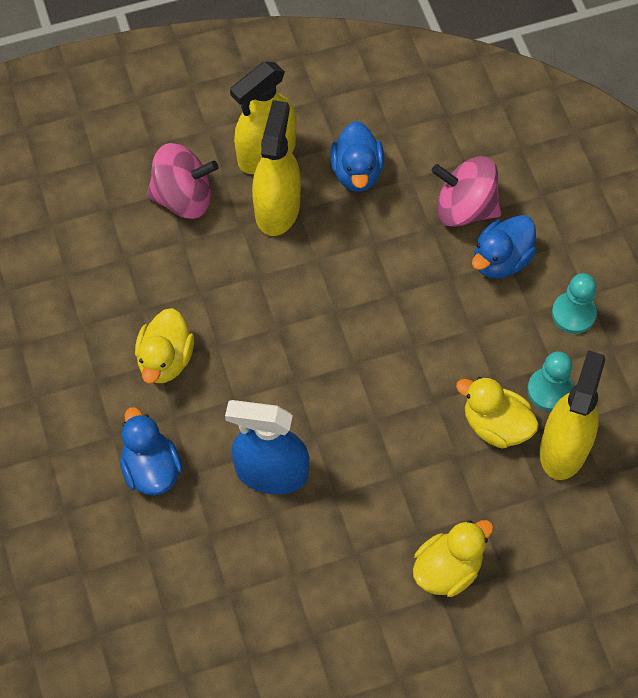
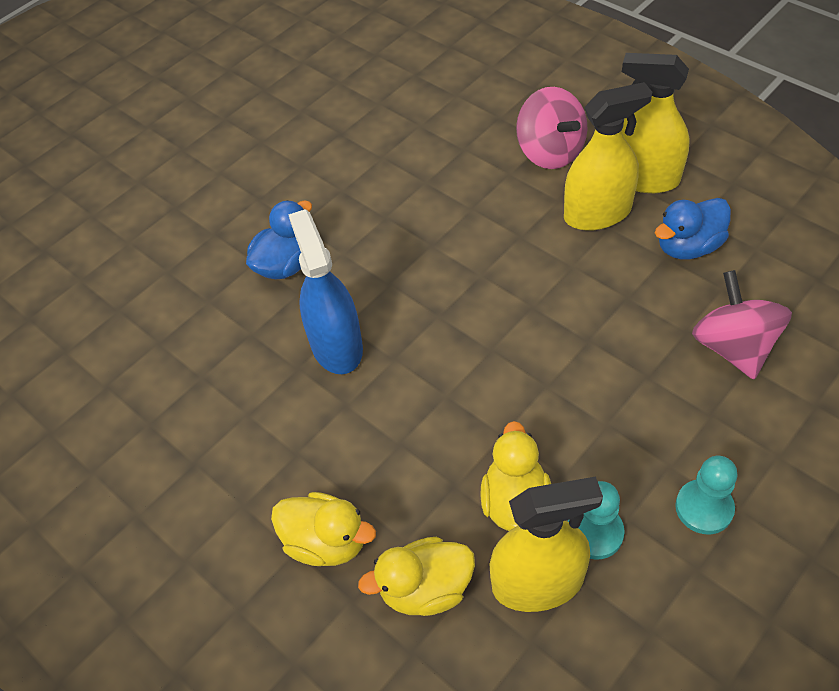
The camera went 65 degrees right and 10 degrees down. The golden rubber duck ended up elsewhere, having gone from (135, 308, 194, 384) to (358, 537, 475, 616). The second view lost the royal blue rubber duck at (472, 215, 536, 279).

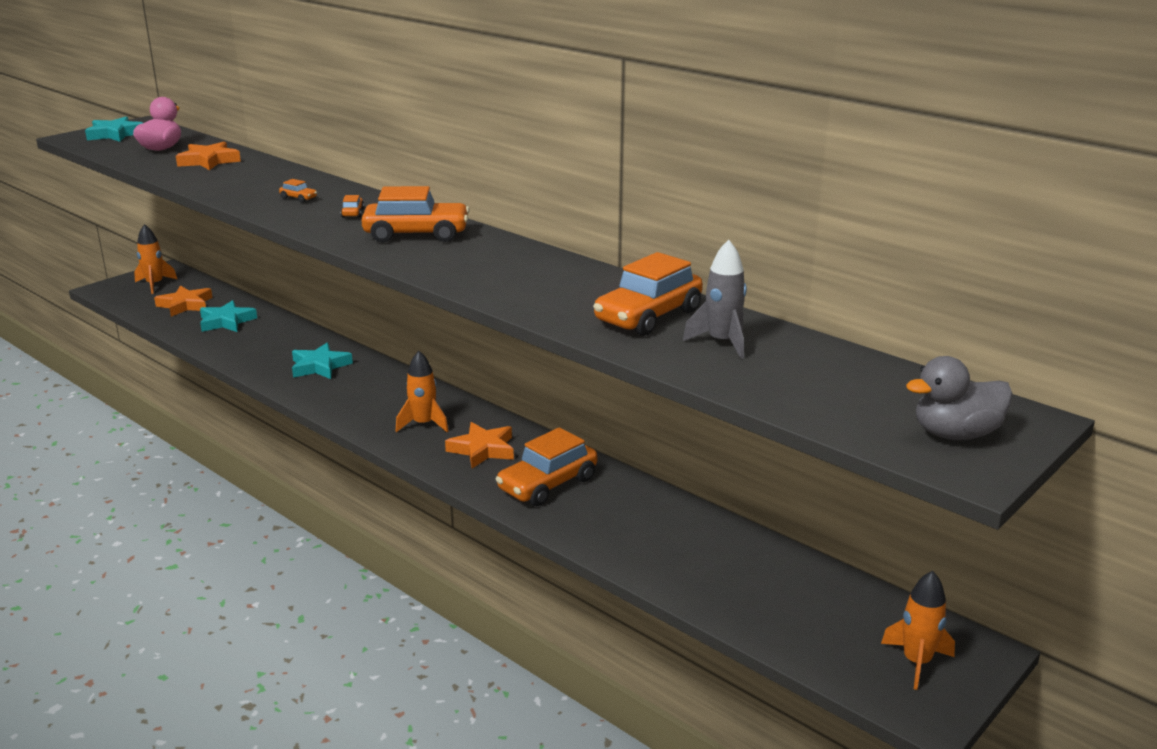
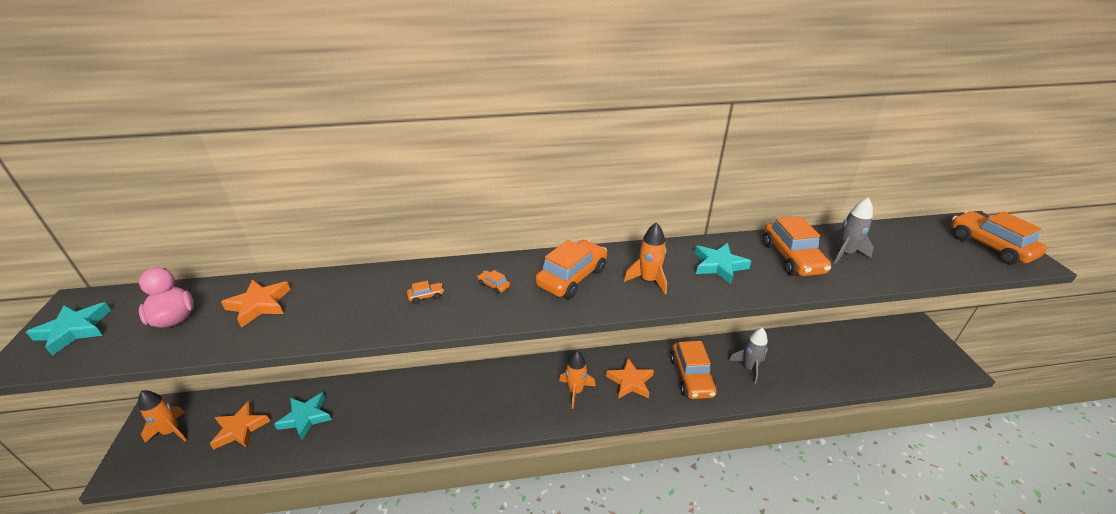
The camera went 50 degrees left and 10 degrees up. The orange-coloured spaceship ended up elsewhere, having gone from (881, 571, 955, 690) to (624, 222, 667, 295). The teal star shape ended up elsewhere, having gone from (292, 343, 353, 379) to (694, 243, 751, 284). The second view gained the ash-grey spaceship at (729, 328, 768, 384). Where the ash-grey rubber duck stood at (906, 356, 1013, 440), the orange-coloured automobile came to stand at (951, 211, 1047, 265).

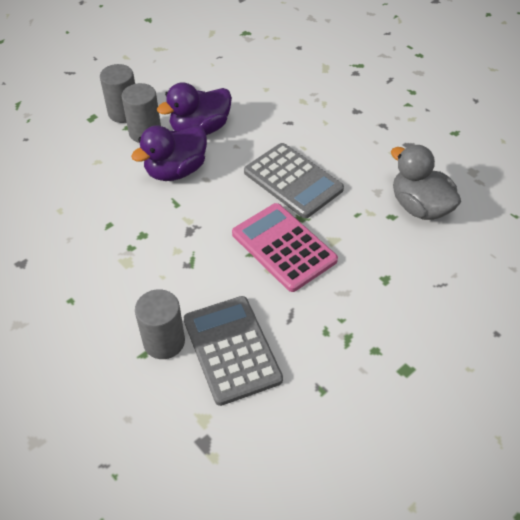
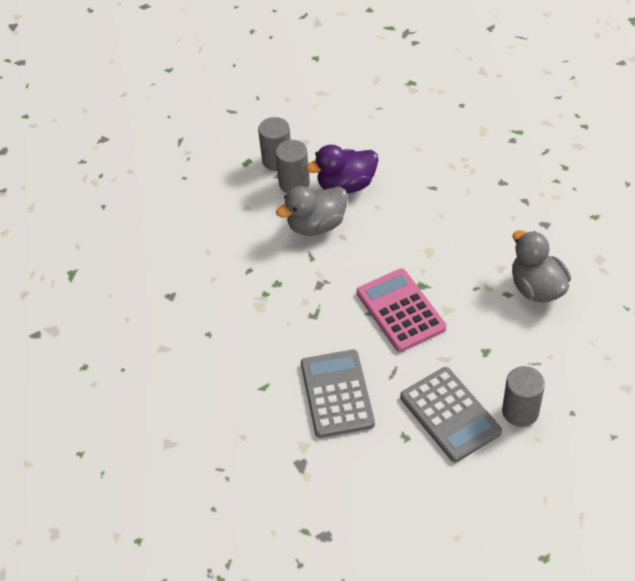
The camera went 15 degrees right and 0 degrees up. What was the purple rubber duck at (131, 125, 207, 181) turned into the ash-grey rubber duck at (276, 186, 348, 236). The ash-grey adding machine ended up elsewhere, having gone from (244, 143, 344, 218) to (400, 367, 502, 462). The ash-grey cylinder shape ended up elsewhere, having gone from (135, 289, 185, 359) to (502, 366, 545, 427).

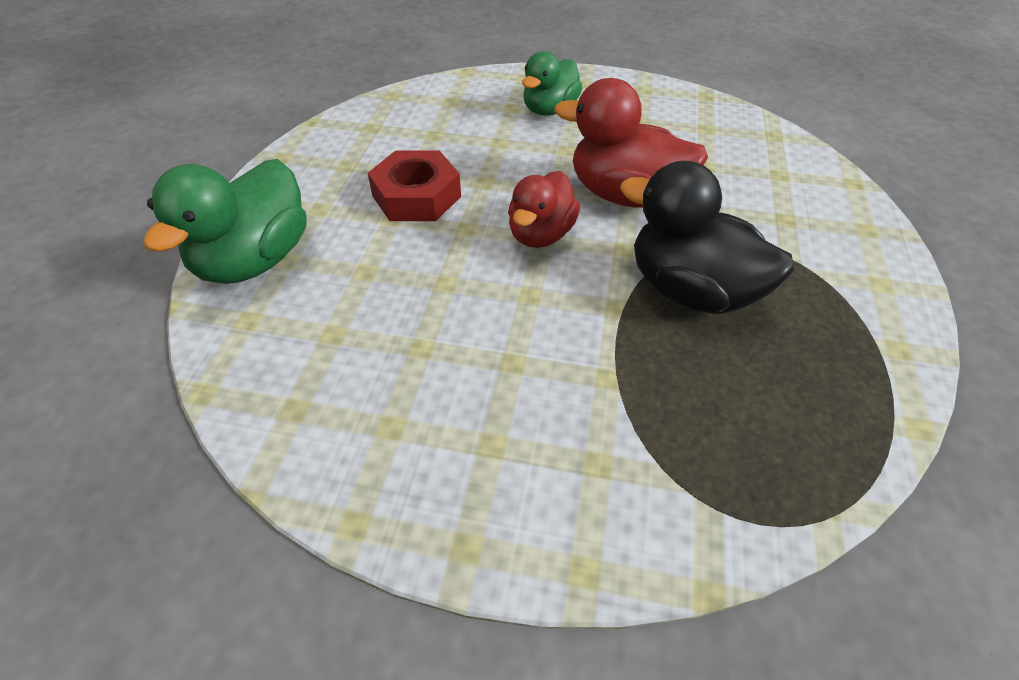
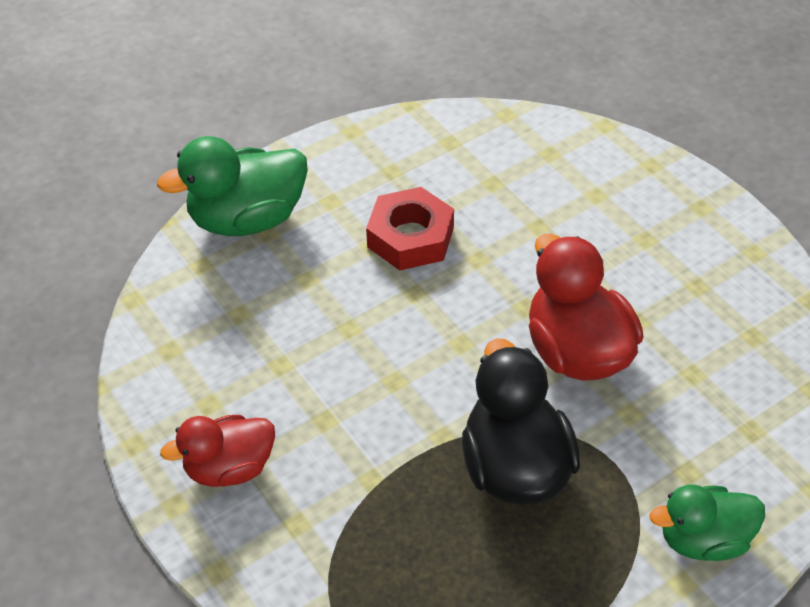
The camera went 45 degrees right and 0 degrees up. The crimson rubber duck ended up elsewhere, having gone from (508, 171, 580, 248) to (160, 415, 275, 487). The leaf-green rubber duck ended up elsewhere, having gone from (522, 51, 582, 115) to (650, 484, 765, 561).

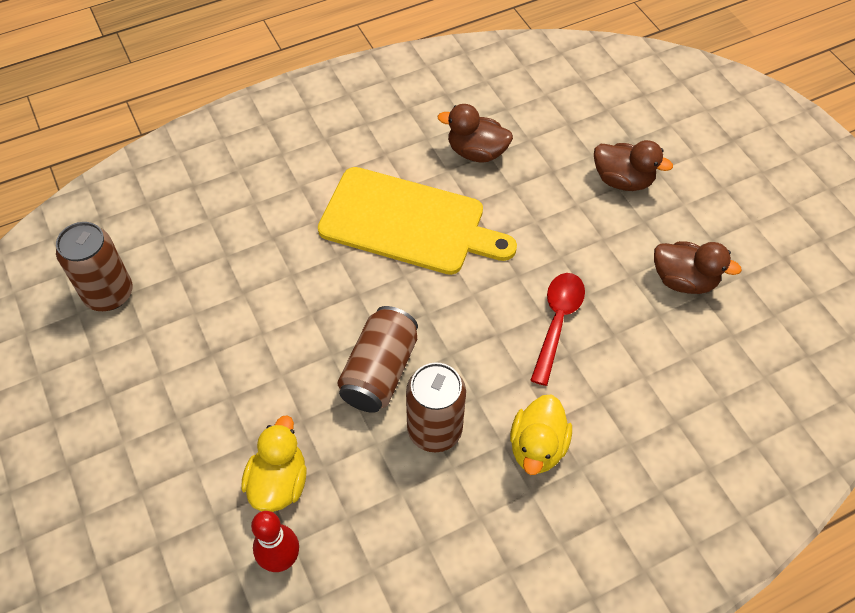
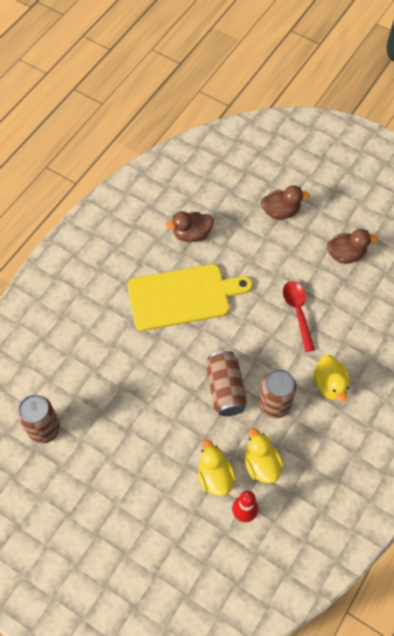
The camera went 30 degrees left and 5 degrees up. The second view gained the golden rubber duck at (245, 428, 284, 483).

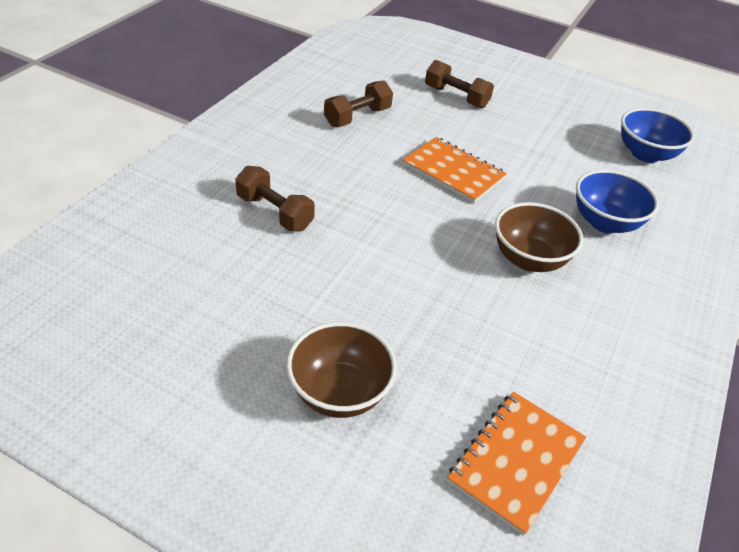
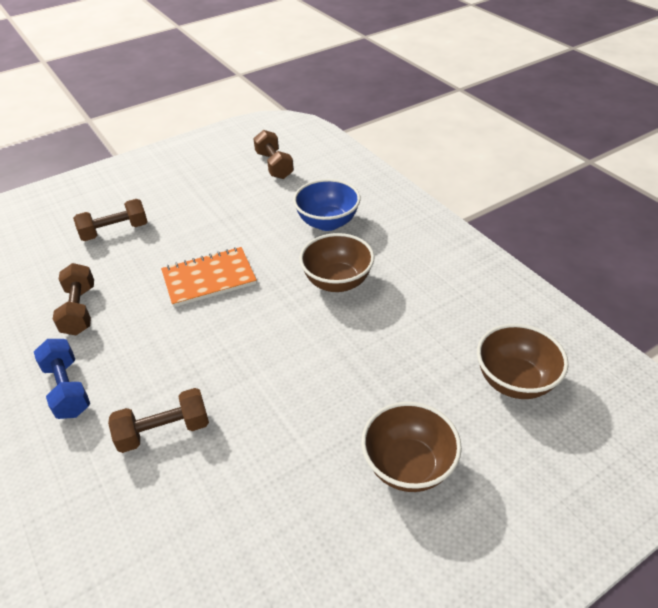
The camera went 55 degrees left and 0 degrees up. The second view gained the royal blue hand weight at (34, 339, 90, 419). Where the royal blue bowl stood at (621, 108, 694, 163), the dark brown hand weight came to stand at (253, 130, 294, 179). Where the orange-coloured notepad stood at (447, 391, 586, 536), the dark brown bowl came to stand at (477, 324, 569, 399).

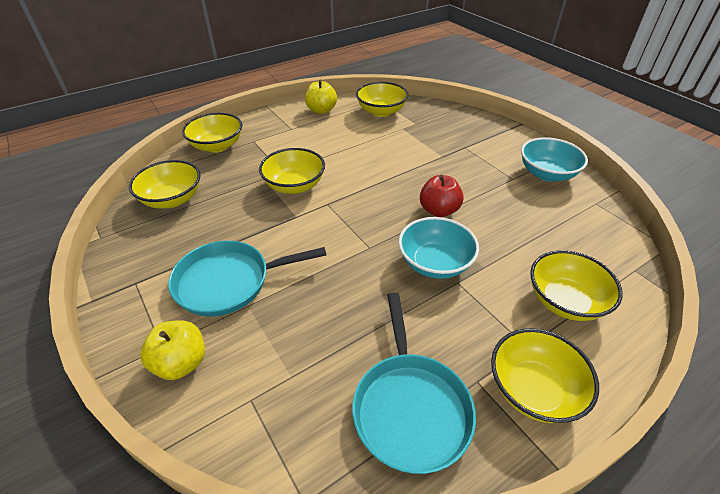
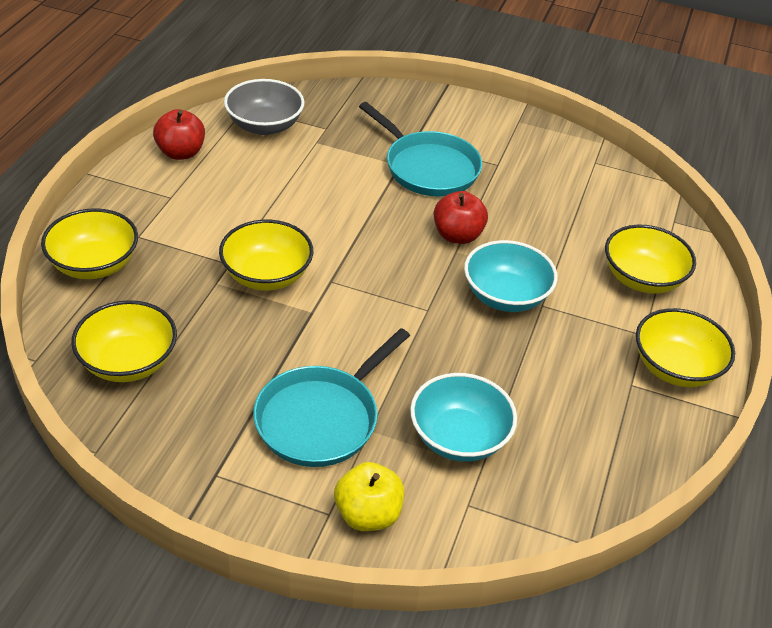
The camera went 40 degrees left and 0 degrees up. What was the golden apple at (305, 80, 337, 114) turned into the crimson apple at (153, 109, 205, 160). What was the golden bowl at (356, 82, 409, 117) turned into the ash-grey bowl at (224, 79, 305, 135). The teal pan ended up elsewhere, having gone from (352, 293, 476, 474) to (359, 102, 482, 196). The teal bowl ended up elsewhere, having gone from (521, 137, 588, 181) to (410, 373, 517, 462).

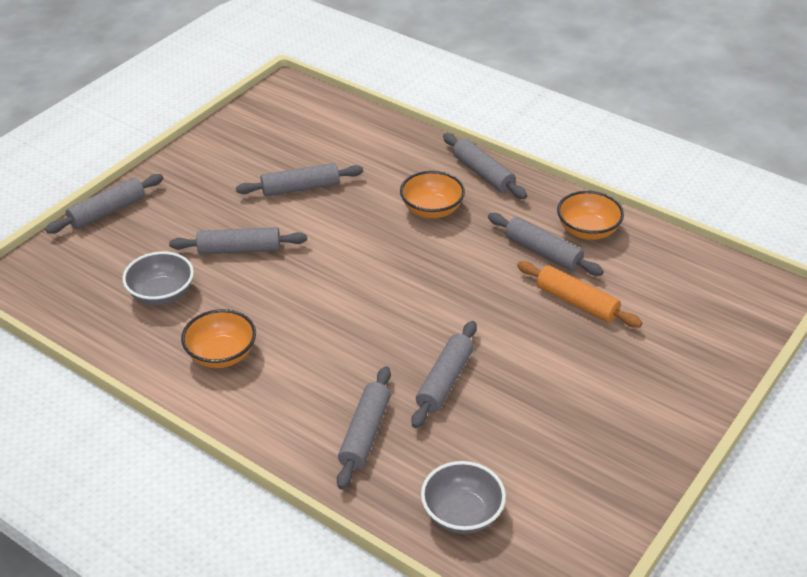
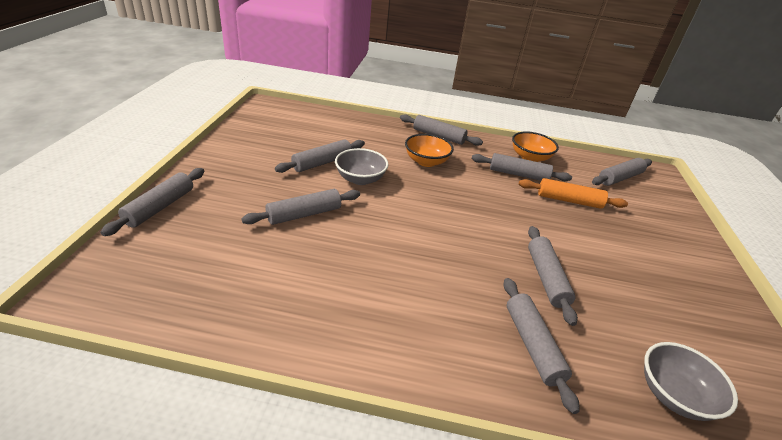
The camera went 30 degrees left and 5 degrees down. The ash-grey bowl ended up elsewhere, having gone from (122, 251, 194, 305) to (335, 148, 389, 185). The second view gained the ash-grey pastry roller at (592, 158, 652, 186). The second view lost the orange-coloured bowl at (181, 309, 256, 368).

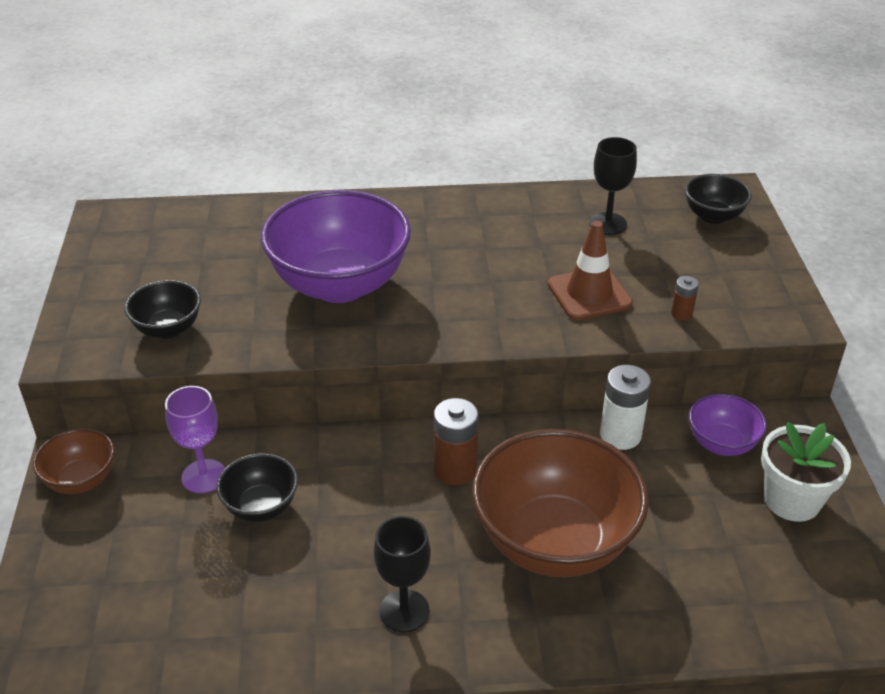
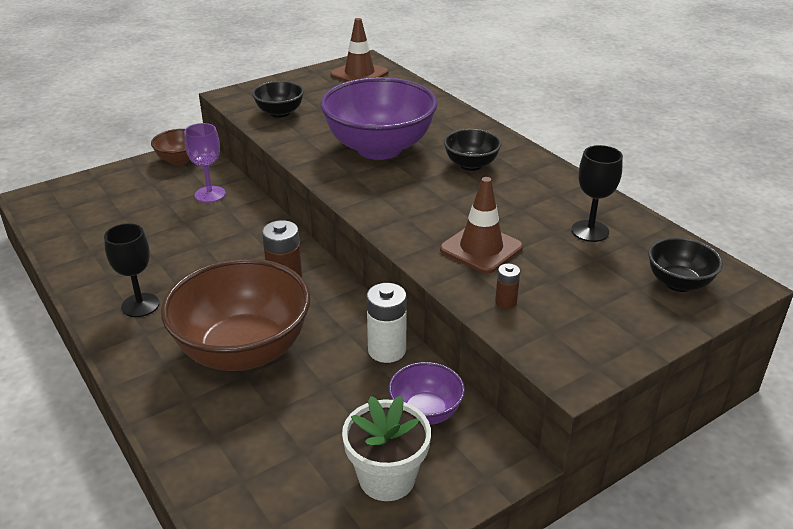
The camera went 60 degrees right and 5 degrees down. The second view gained the dark brown traffic cone at (330, 18, 389, 82). The ebony bowl ended up elsewhere, having gone from (216, 453, 298, 522) to (444, 129, 502, 171).

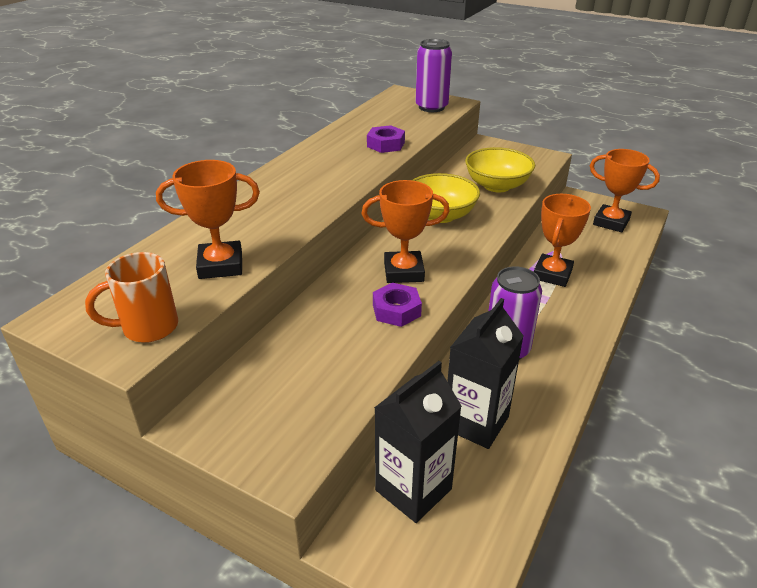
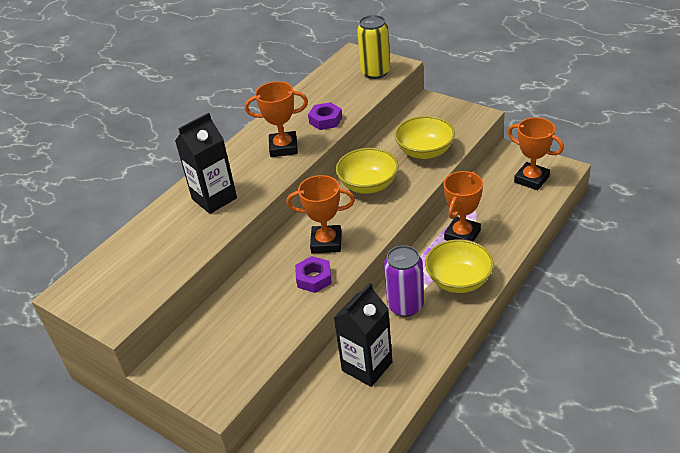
The camera went 10 degrees right and 5 degrees up. The ebony juice carton ended up elsewhere, having gone from (374, 361, 462, 523) to (175, 113, 237, 214). The orange-coloured trophy ended up elsewhere, having gone from (156, 160, 260, 279) to (245, 81, 308, 157). What was the purple soda can at (415, 39, 452, 112) turned into the golden soda can at (357, 15, 391, 79). The second view gained the golden bowl at (425, 239, 494, 293). The second view lost the orange-coloured tea mug at (85, 252, 178, 343).

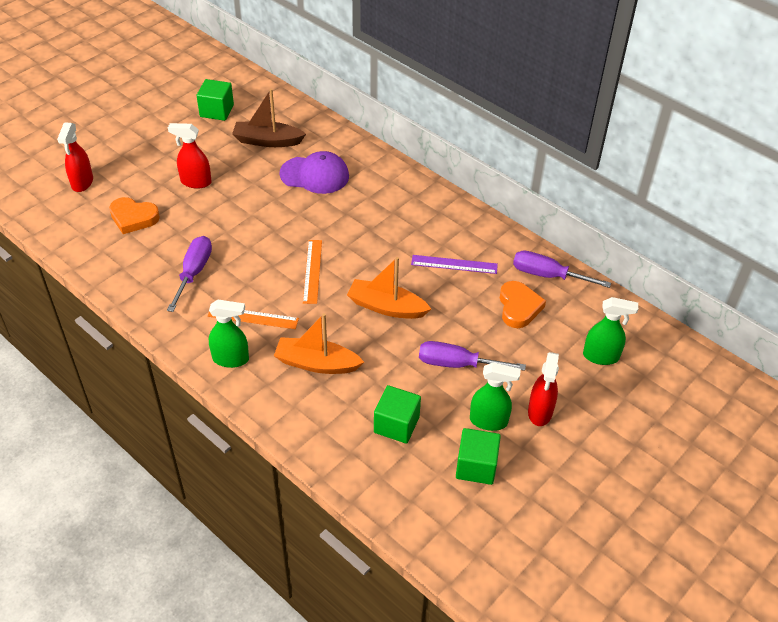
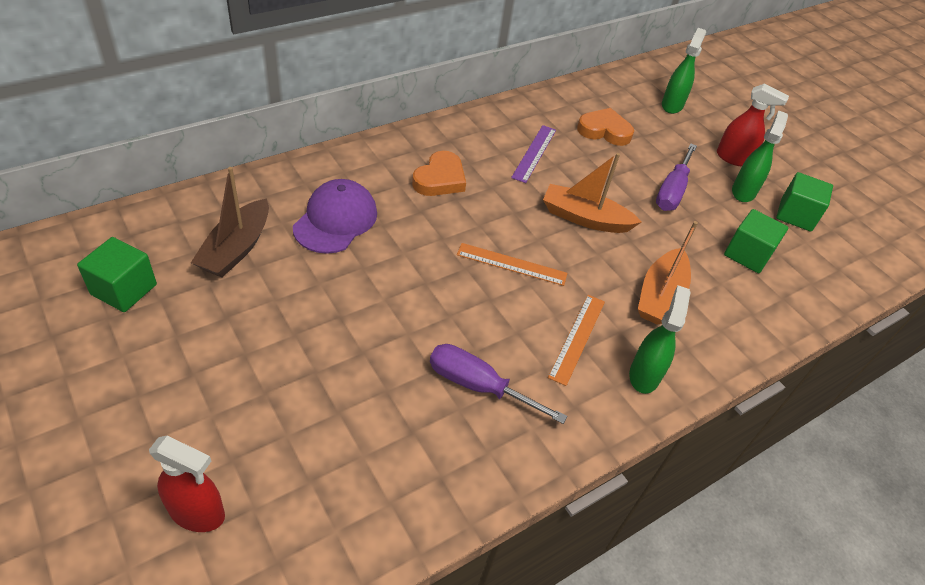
The camera went 80 degrees left and 0 degrees up. The orange-coloured heart ended up elsewhere, having gone from (109, 197, 160, 234) to (412, 151, 466, 196). The orange-coloured sailboat at (347, 257, 431, 319) ended up facing another way, 75 degrees clockwise from before. The second view lost the crimson spray cleaner at (168, 123, 212, 189). The second view lost the purple screwdriver at (513, 250, 611, 288).

